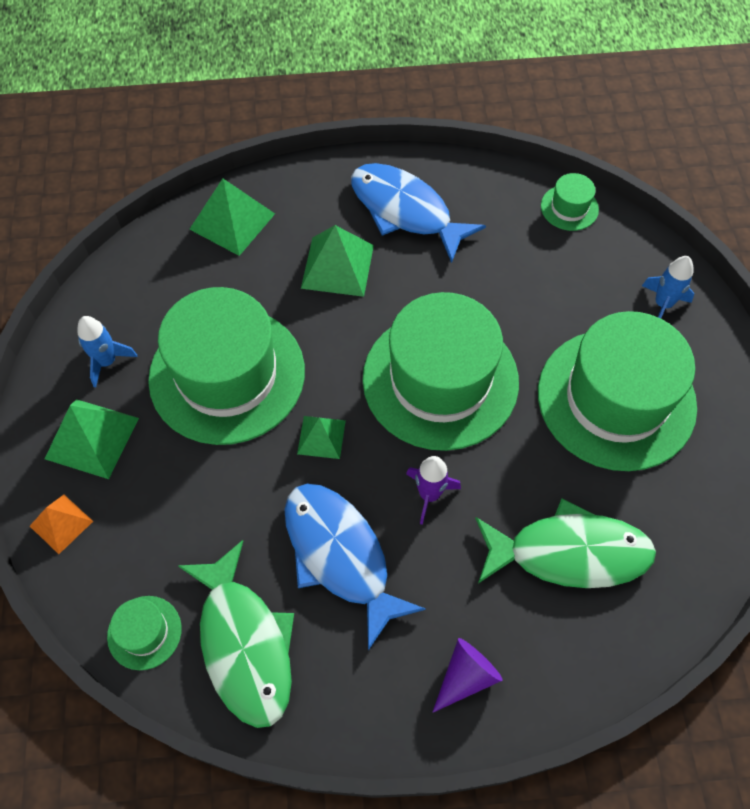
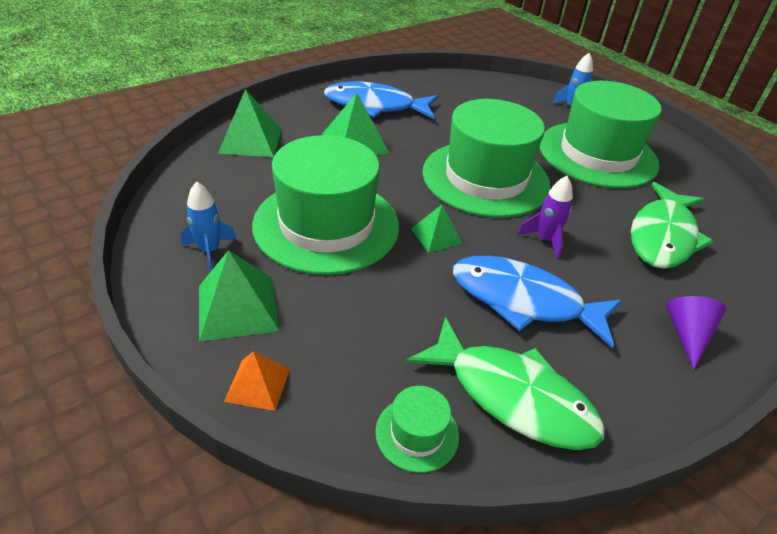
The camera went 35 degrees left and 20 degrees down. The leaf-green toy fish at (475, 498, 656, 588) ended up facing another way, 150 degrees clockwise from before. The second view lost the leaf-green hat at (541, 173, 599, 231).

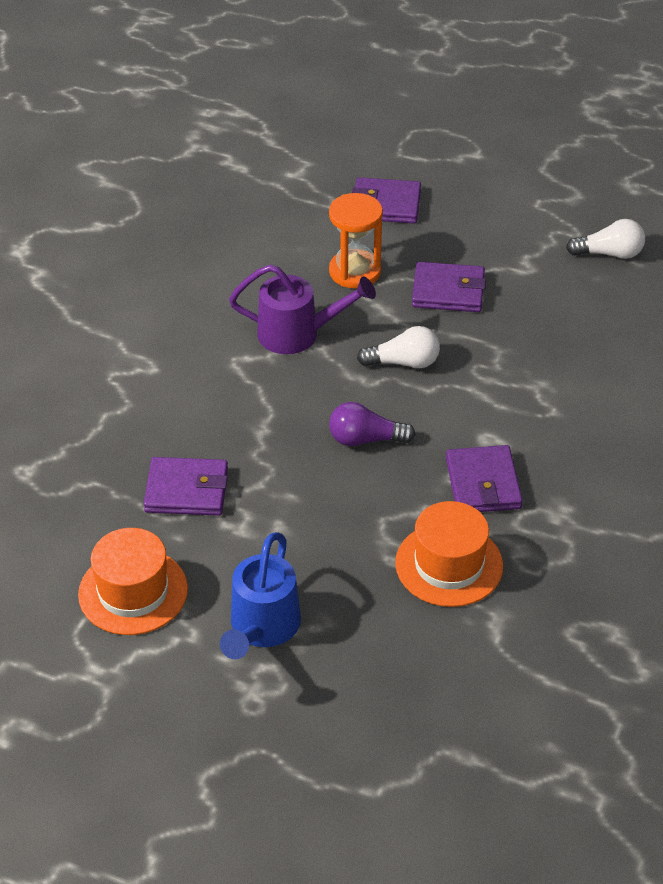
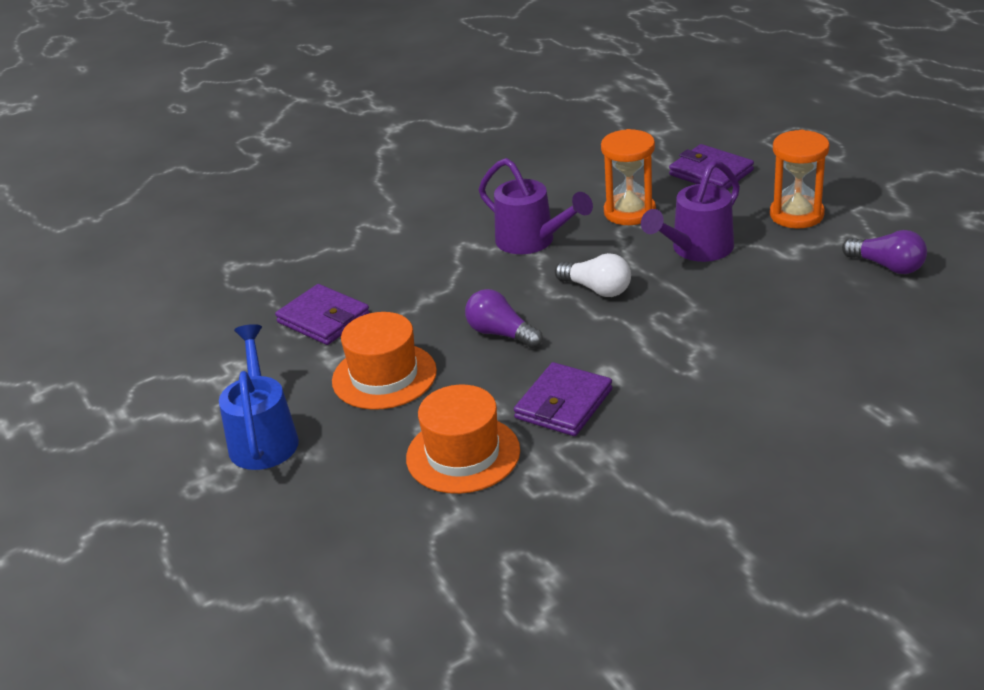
The camera went 40 degrees right and 10 degrees down. The royal blue sprinkling can at (220, 532, 301, 659) ended up facing another way, 120 degrees clockwise from before. The orange-coloured hat ended up elsewhere, having gone from (78, 528, 188, 635) to (332, 312, 437, 410). Where the purple card wallet stood at (412, 262, 486, 312), the purple sprinkling can came to stand at (641, 160, 740, 262). The second view gained the orange-coloured hourglass at (770, 130, 830, 229). What was the white lightbulb at (566, 219, 645, 259) turned into the purple lightbulb at (842, 230, 927, 274).

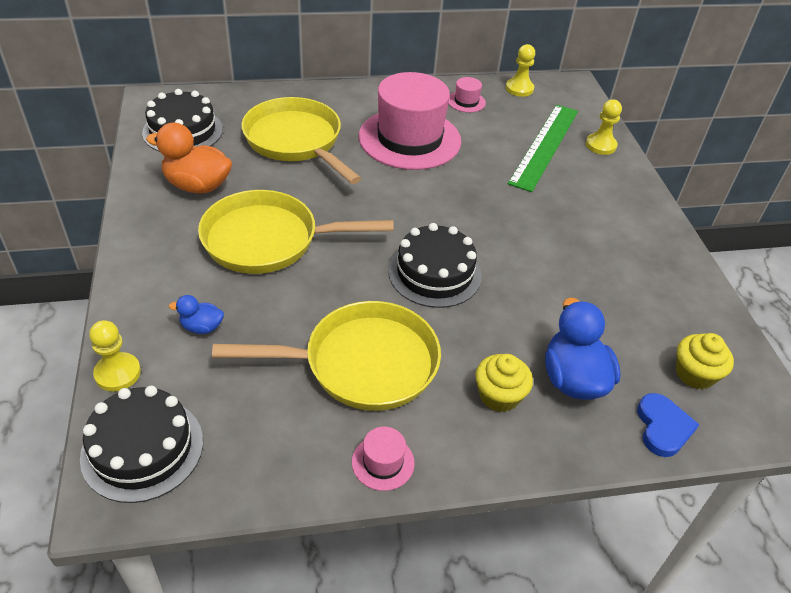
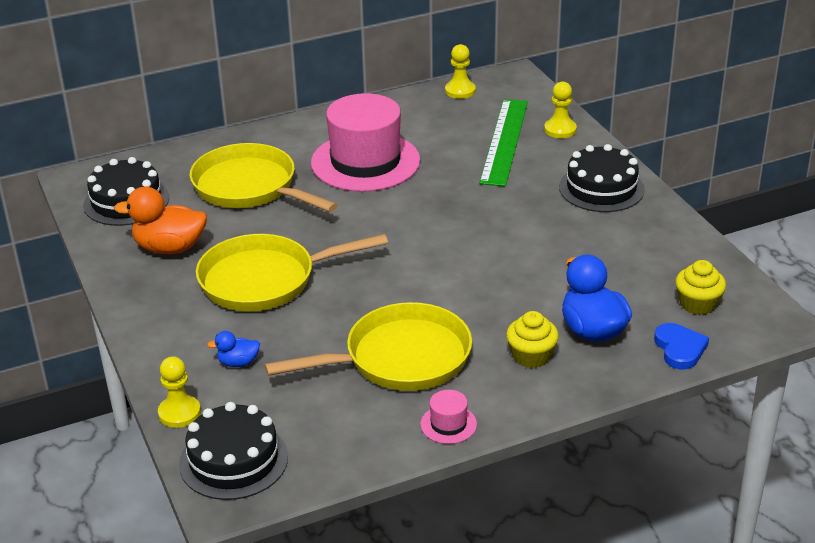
The camera went 10 degrees left and 10 degrees down. The ebony cake ended up elsewhere, having gone from (388, 223, 482, 308) to (559, 144, 645, 212). The second view lost the pink hat at (448, 77, 486, 113).

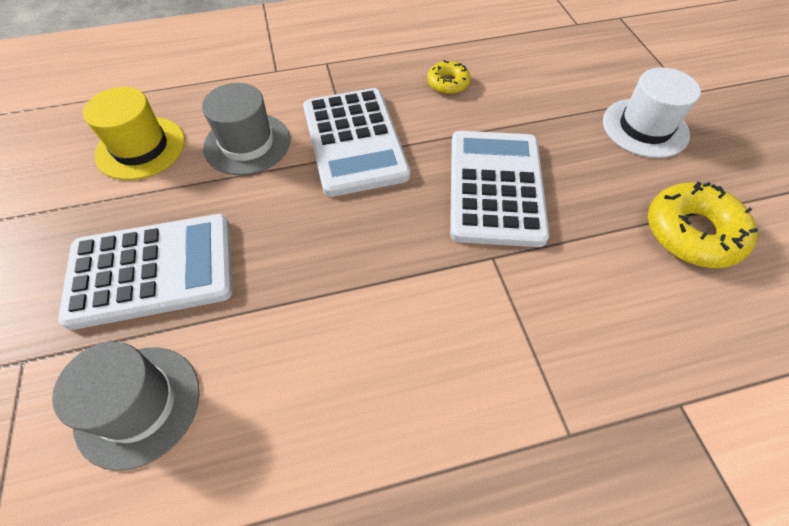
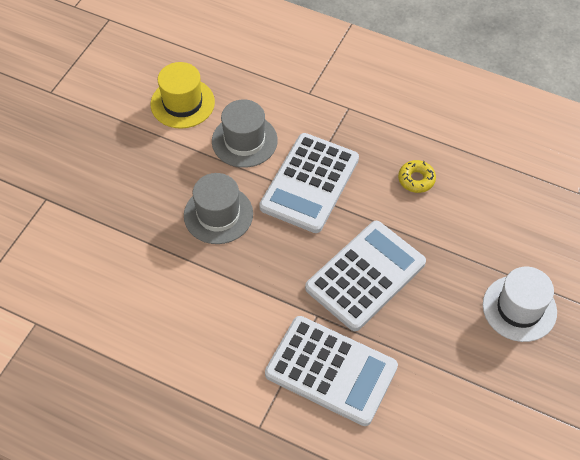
The camera went 40 degrees right and 0 degrees up. The ash-grey hat ended up elsewhere, having gone from (52, 342, 200, 471) to (184, 173, 253, 244). The white adding machine ended up elsewhere, having gone from (58, 214, 233, 330) to (265, 316, 398, 426). The second view lost the golden glazed donut at (648, 182, 758, 268).

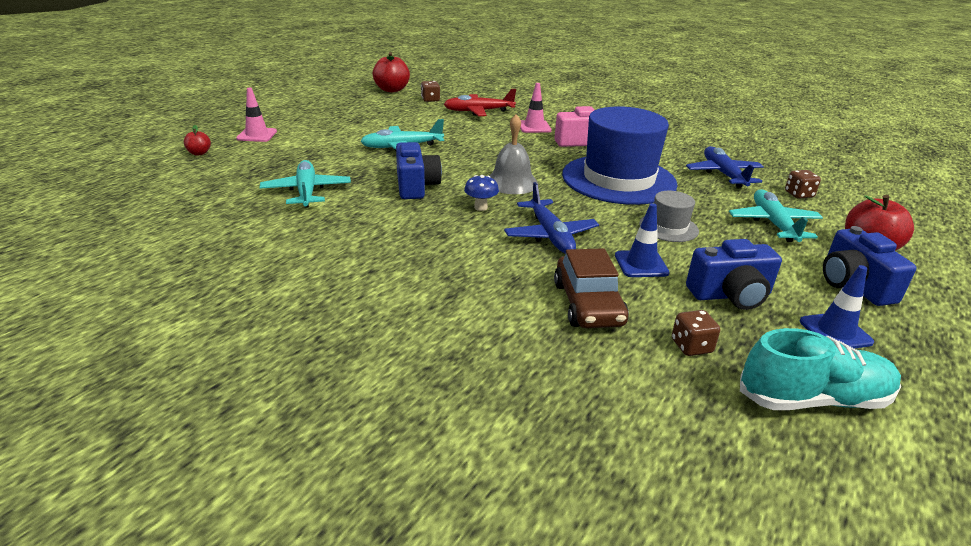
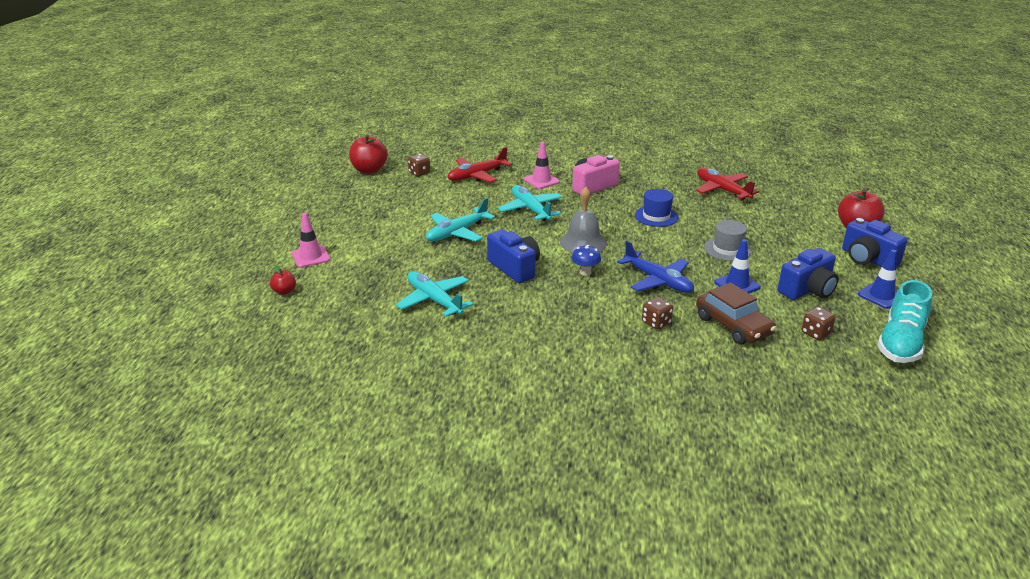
The camera went 25 degrees left and 0 degrees up. The teal toy plane ended up elsewhere, having gone from (729, 190, 823, 242) to (498, 185, 562, 221). The size of the royal blue hat at (562, 106, 678, 205) changed by a factor of 0.45. The dark brown die ended up elsewhere, having gone from (785, 170, 821, 199) to (642, 297, 673, 330). What was the royal blue toy plane at (686, 146, 764, 188) turned into the crimson toy plane at (696, 168, 760, 200). The teal sneaker at (740, 328, 901, 410) ended up facing another way, 150 degrees clockwise from before.

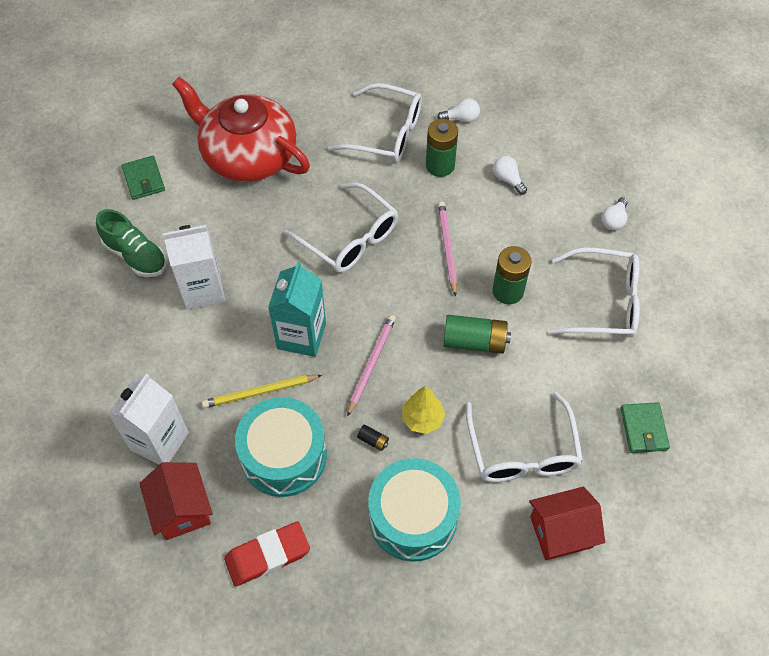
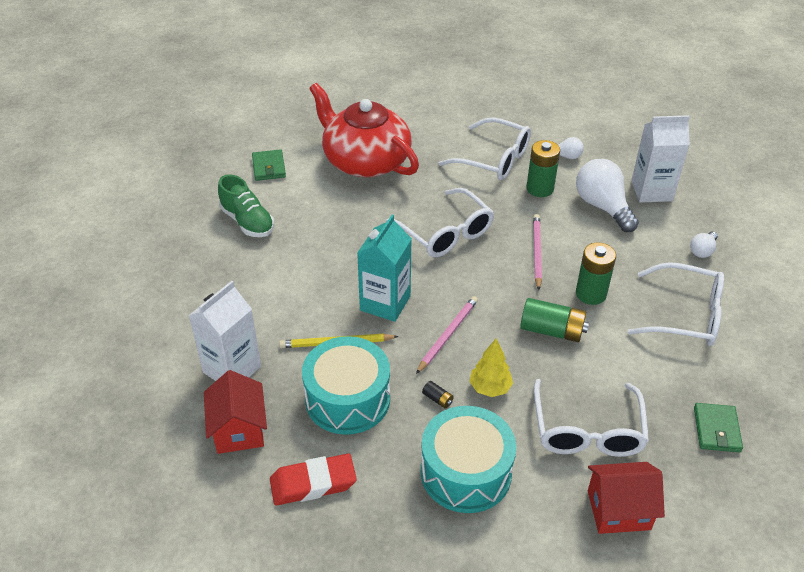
The camera went 10 degrees right and 15 degrees down. The size of the white lightbulb at (493, 156, 527, 195) changed by a factor of 2.01. The white juice carton ended up elsewhere, having gone from (163, 224, 225, 310) to (631, 115, 690, 203).

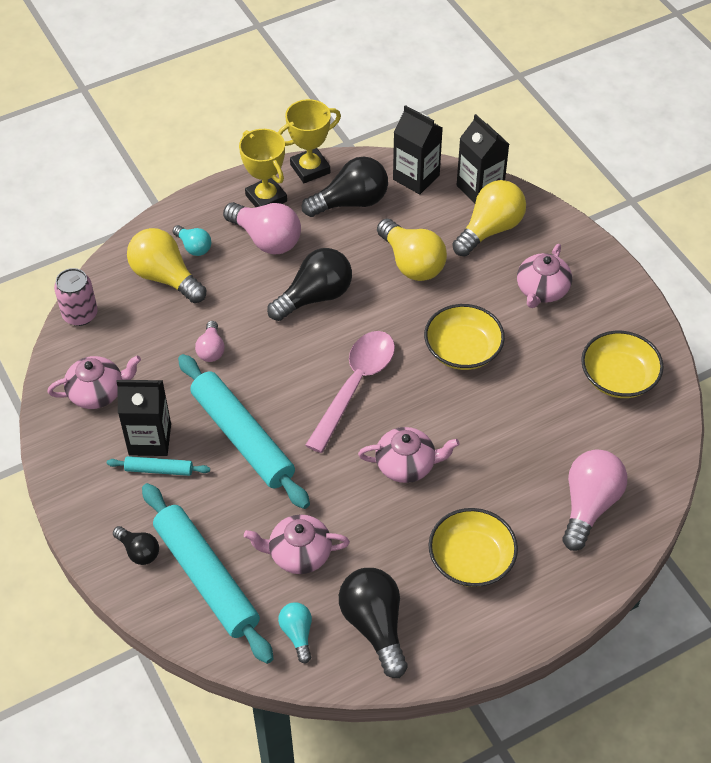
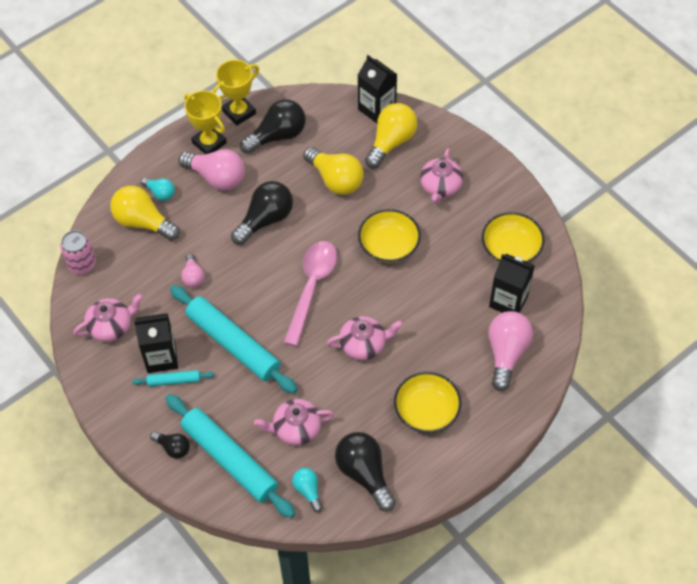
The camera went 10 degrees left and 5 degrees up. The ebony juice carton ended up elsewhere, having gone from (393, 105, 443, 194) to (489, 254, 535, 313).

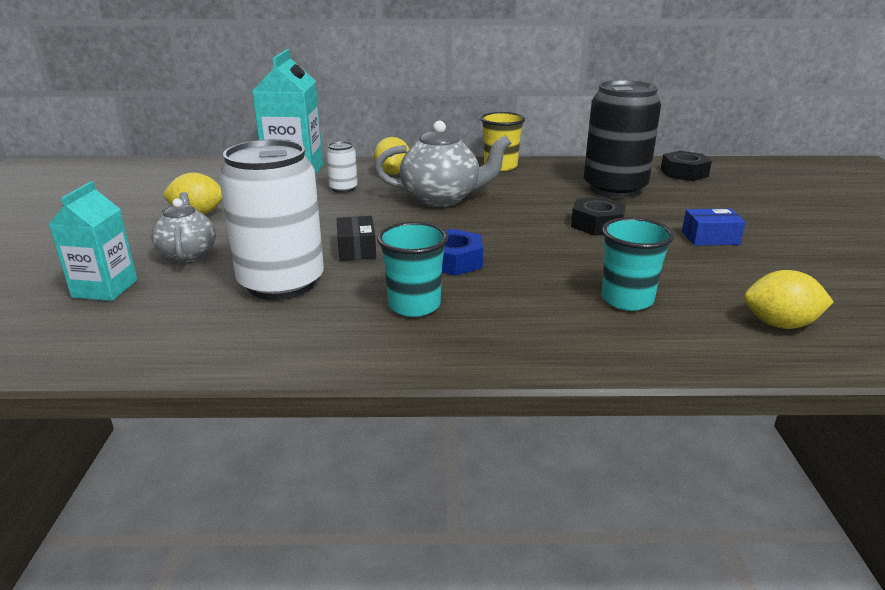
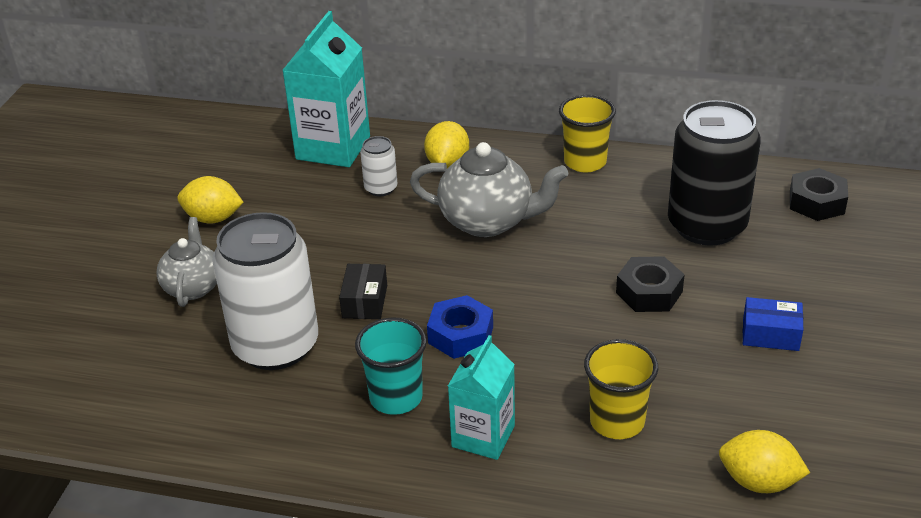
The camera went 15 degrees right and 10 degrees up. The teal juice carton ended up elsewhere, having gone from (48, 181, 137, 301) to (448, 335, 515, 460). What was the teal tumbler at (601, 217, 674, 311) turned into the golden tumbler at (584, 339, 658, 439).

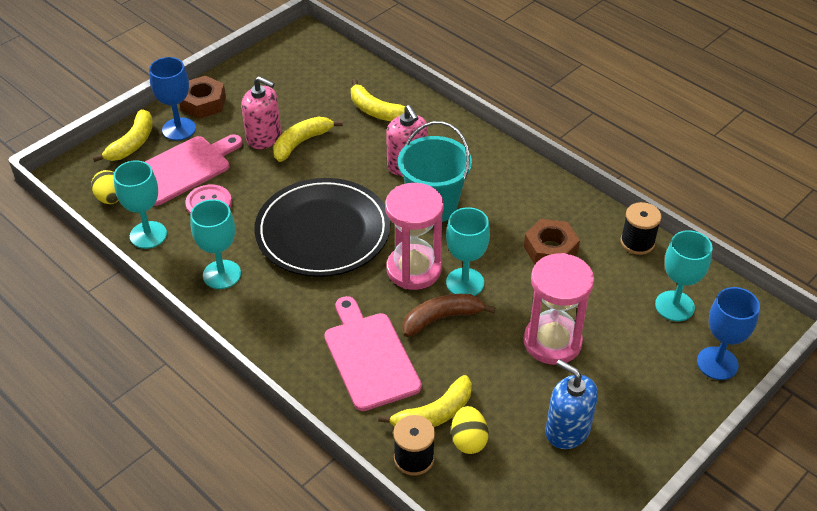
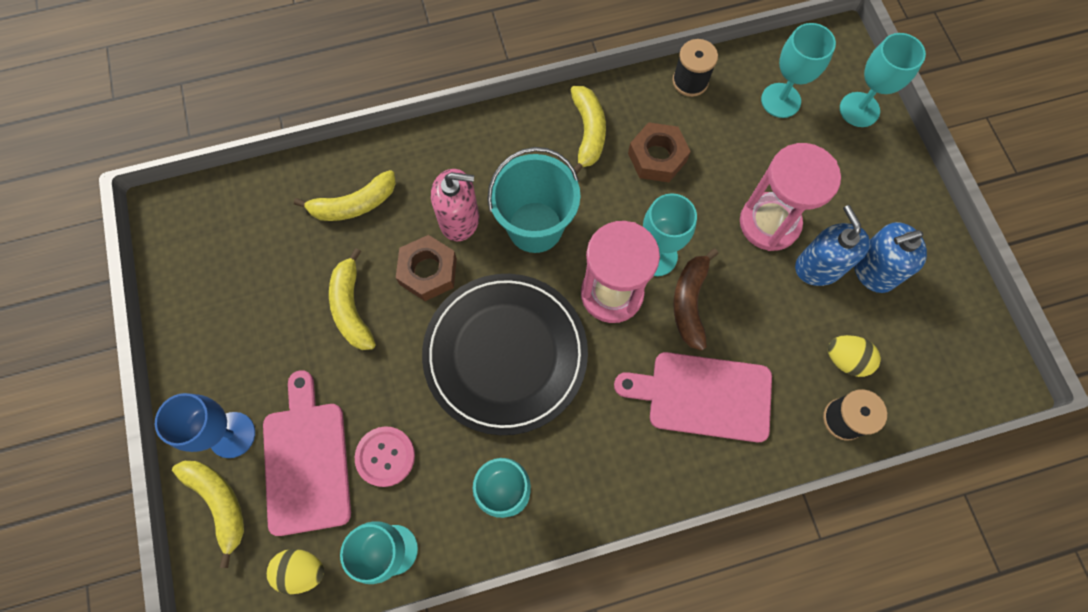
The camera went 60 degrees left and 25 degrees up. The dark brown hex nut ended up elsewhere, having gone from (179, 76, 226, 119) to (396, 235, 457, 301). The golden toy banana ended up elsewhere, having gone from (378, 375, 472, 427) to (571, 86, 606, 174). The second view gained the royal blue soap pump at (795, 205, 870, 286). What was the royal blue goblet at (697, 287, 760, 380) turned into the teal goblet at (840, 33, 926, 127). The second view lost the pink soap pump at (241, 76, 281, 149).

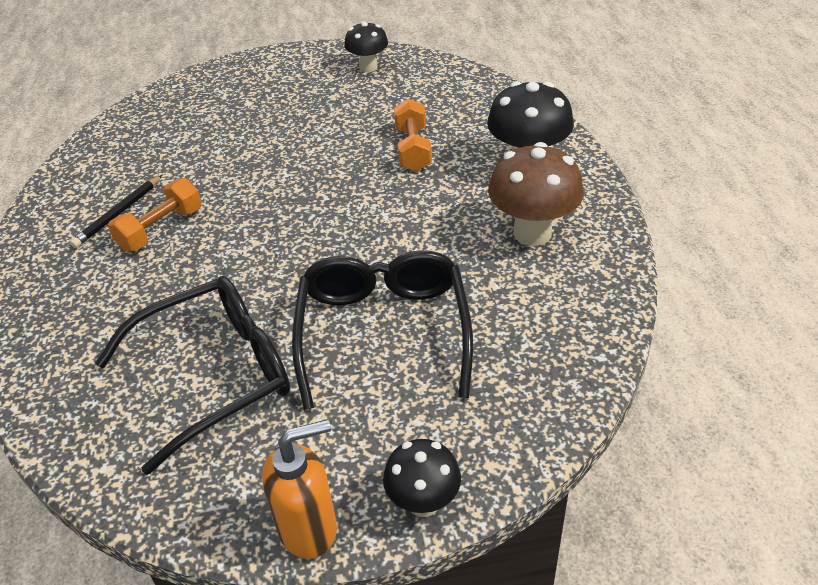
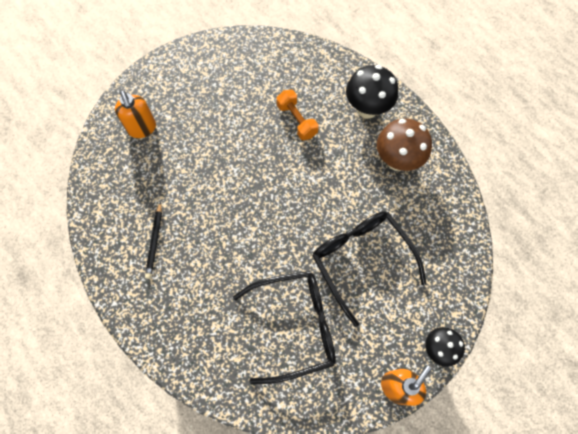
The camera went 30 degrees left and 25 degrees up. The second view gained the orange-coloured soap pump at (115, 90, 156, 138). The ebony glasses at (95, 276, 290, 475) ended up facing another way, 45 degrees clockwise from before. The second view lost the orange-coloured hand weight at (108, 178, 202, 251). The second view lost the ebony fungus at (344, 21, 388, 72).

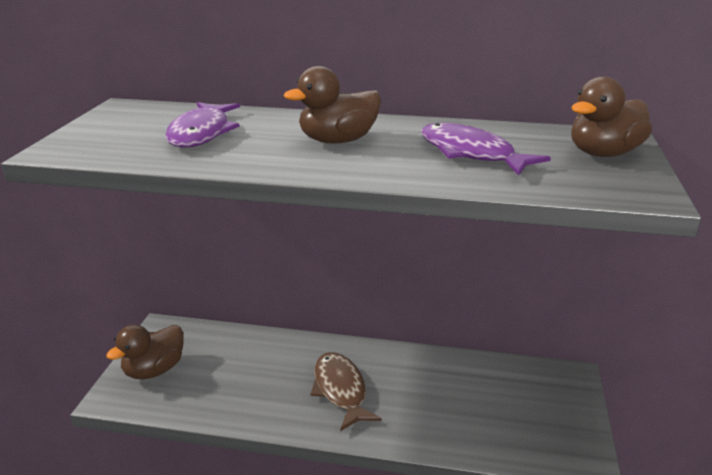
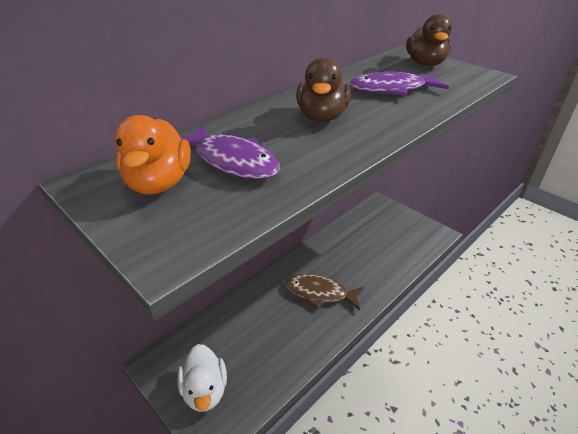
The camera went 55 degrees left and 10 degrees up. The second view gained the orange-coloured rubber duck at (115, 115, 191, 194). What was the dark brown rubber duck at (106, 324, 184, 379) turned into the white rubber duck at (177, 344, 227, 412).

